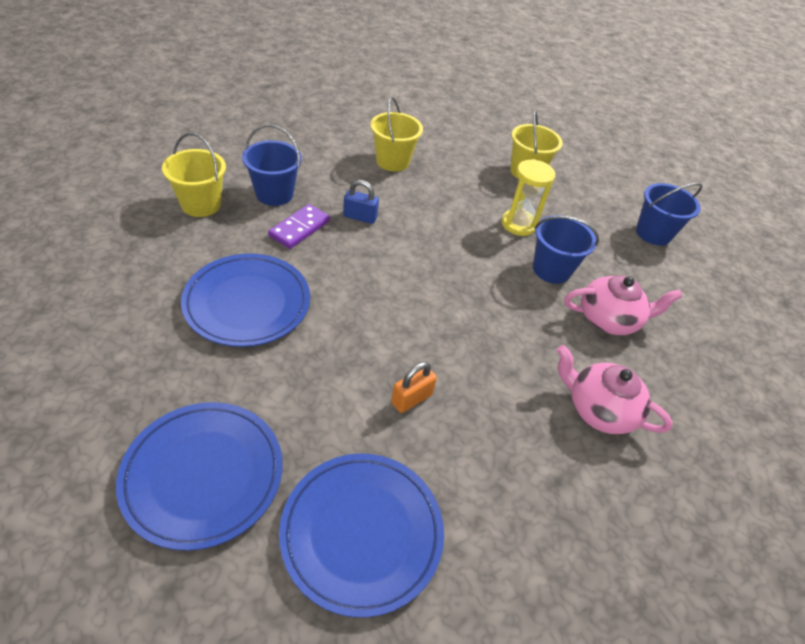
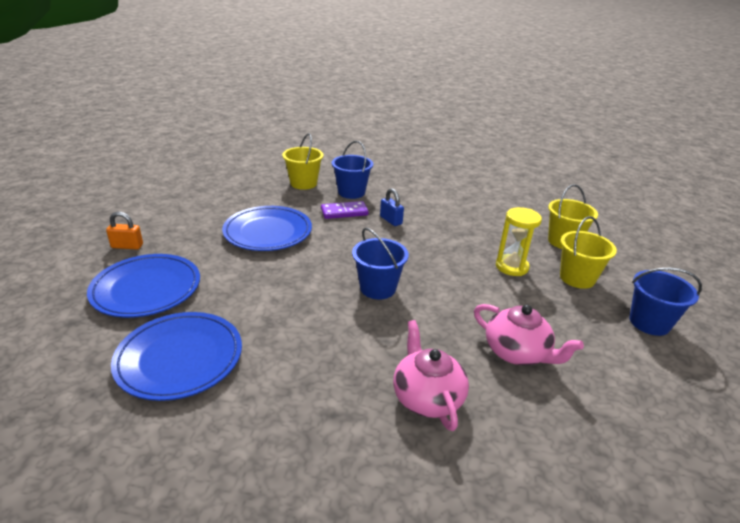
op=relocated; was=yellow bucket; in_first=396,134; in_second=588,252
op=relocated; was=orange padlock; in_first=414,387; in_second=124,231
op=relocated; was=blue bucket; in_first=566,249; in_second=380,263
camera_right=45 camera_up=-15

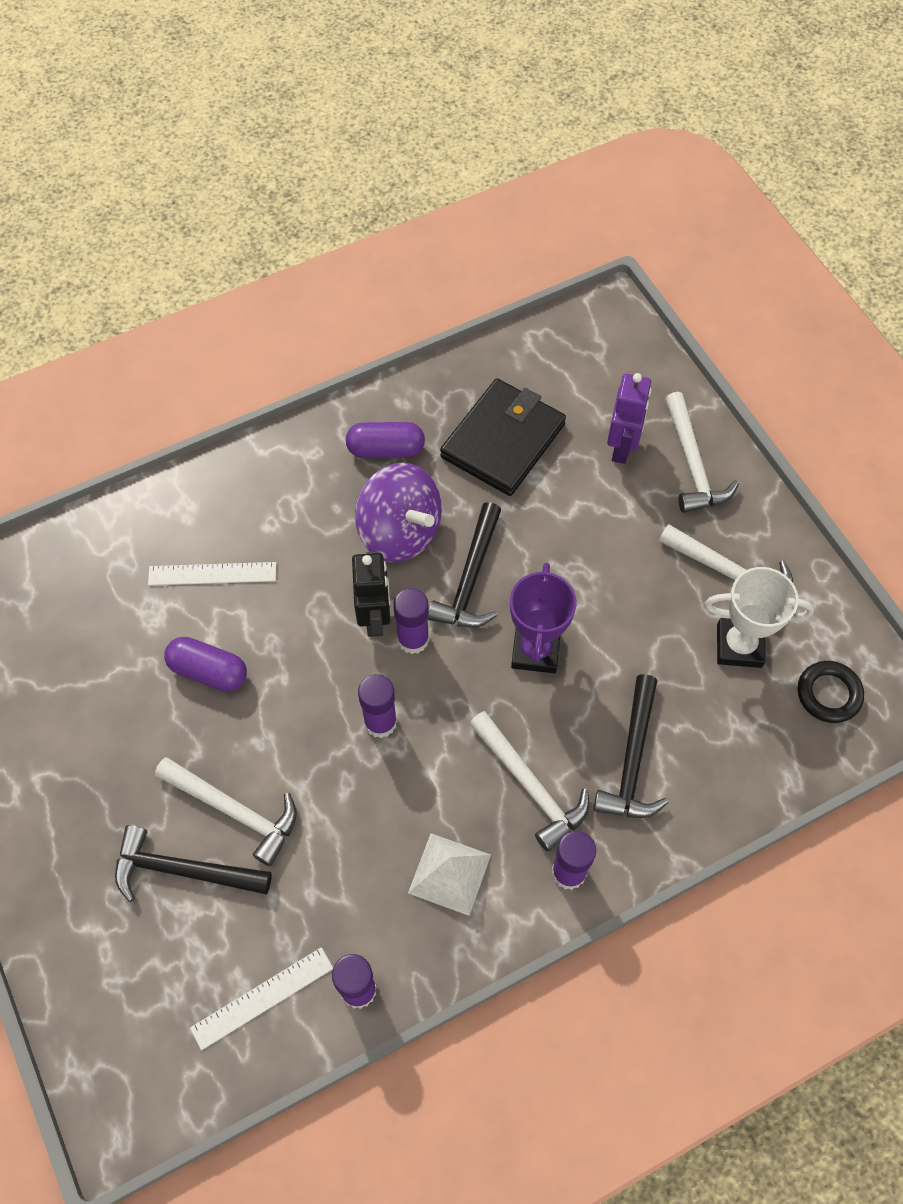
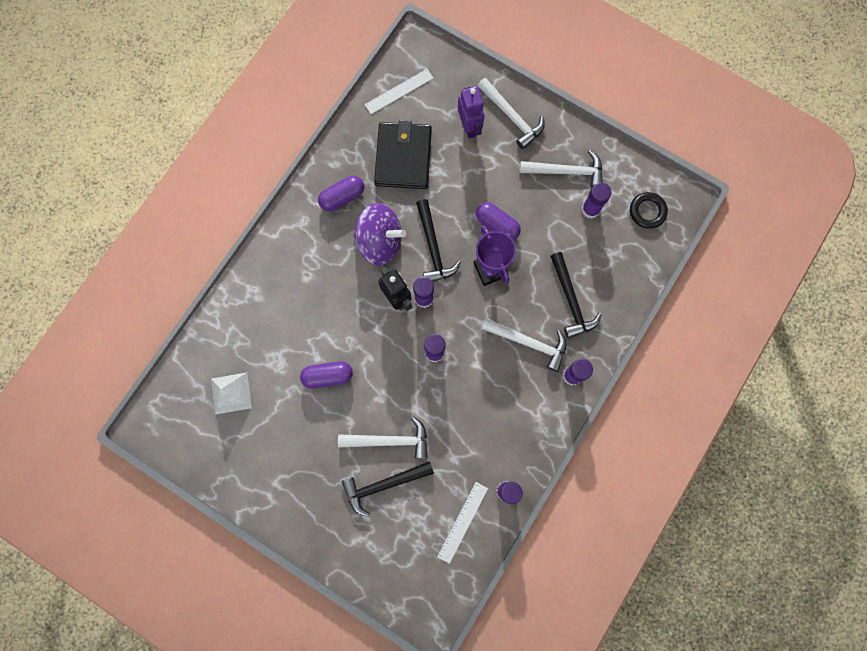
op=relocated; was=white ruler; in_first=212,574; in_second=399,91
op=relocated; was=white pyramid; in_first=449,874; in_second=231,393
op=exchanged; was=white trophy; now=purple glue stick; in_first=759,617; in_second=596,200
op=appeared; now=purple capsule; in_second=498,221
camera_right=-30 camera_up=15

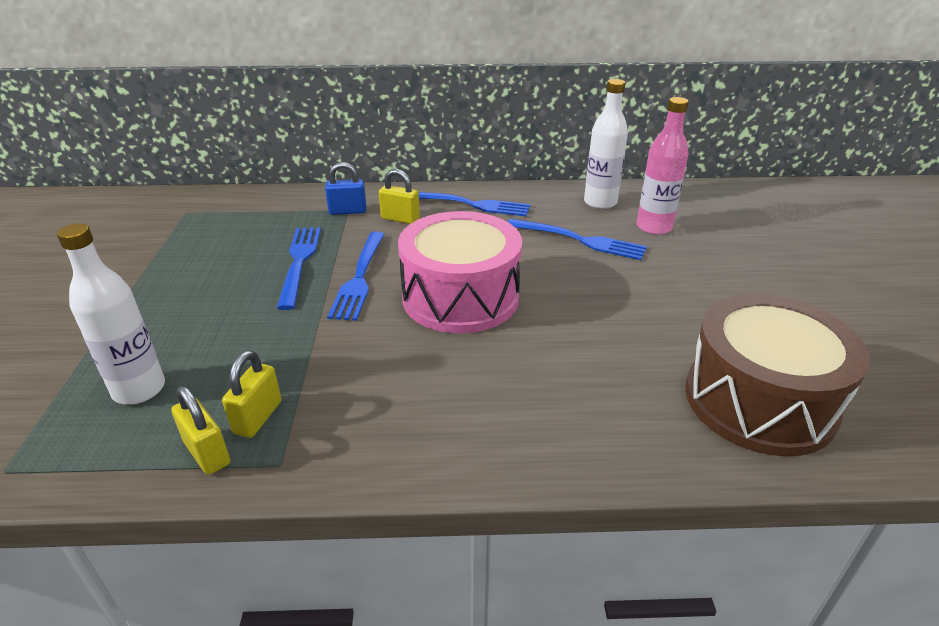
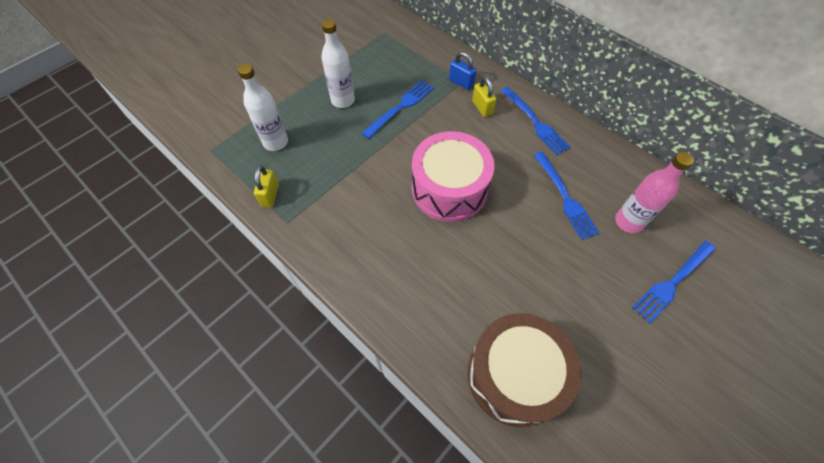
op=missing; was=yellow padlock; in_first=252,394
op=relocated; was=blue fork; in_first=356,276; in_second=674,282
op=relocated; was=white bottle; in_first=606,144; in_second=338,63
camera_right=45 camera_up=25

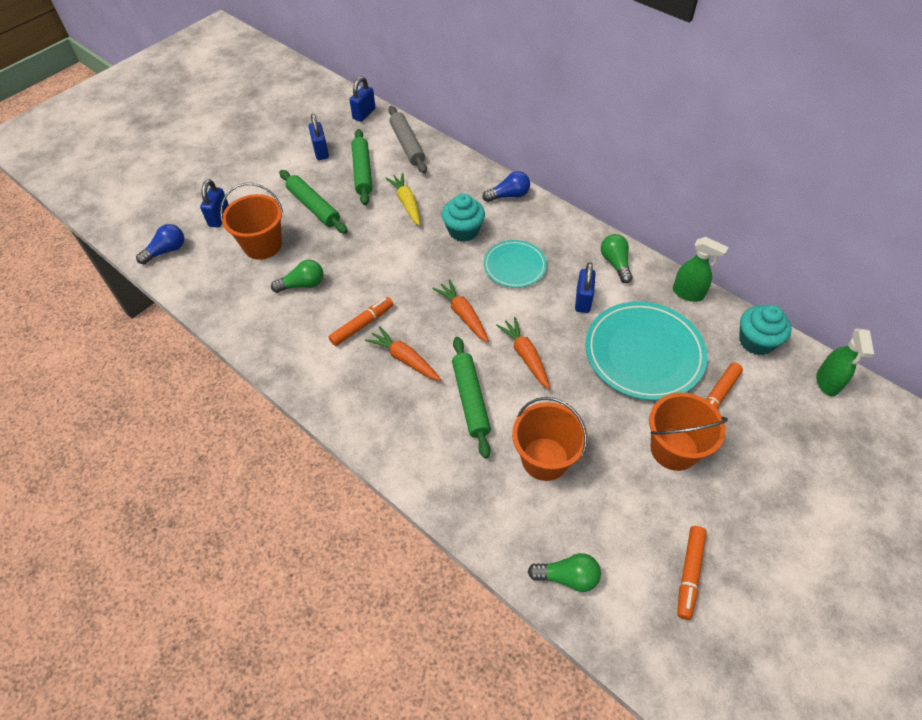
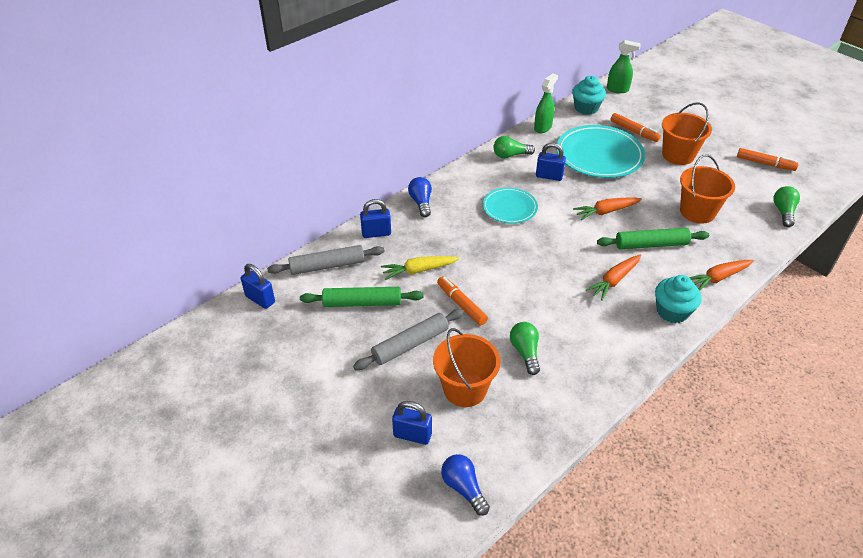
op=colour; was=green rolling pin; now=grey rolling pin; in_first=313,202; in_second=408,339
op=relocated; was=blue padlock; in_first=319,137; in_second=375,218
op=relocated; was=orange marker; in_first=360,321; in_second=462,300
op=relocated; was=orange carrot; in_first=460,311; in_second=721,275
op=relocated; was=turquoise cupcake; in_first=463,218; in_second=678,299
camera_right=-85 camera_up=-10

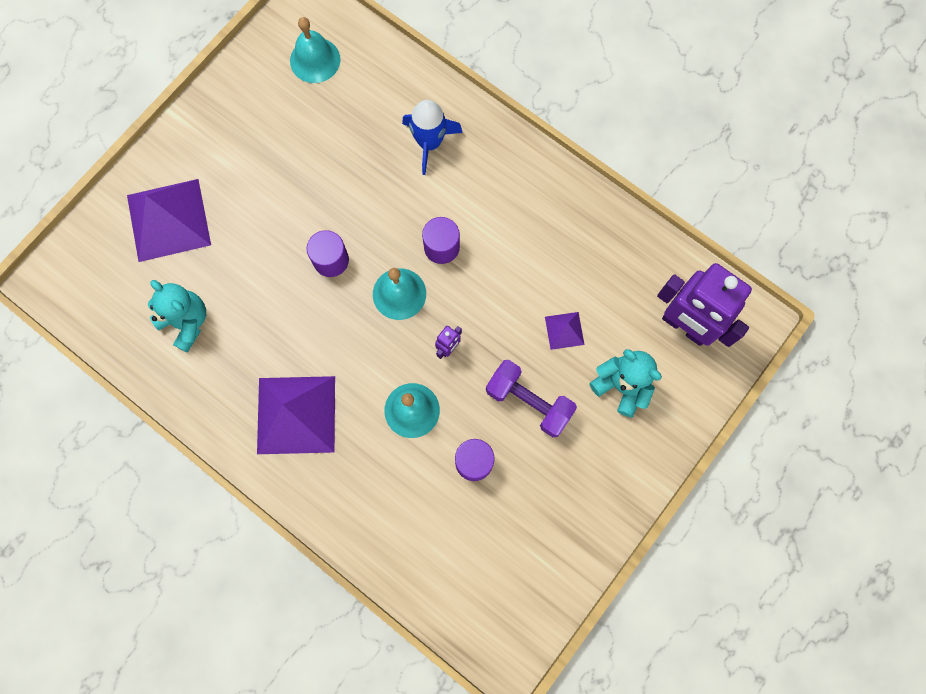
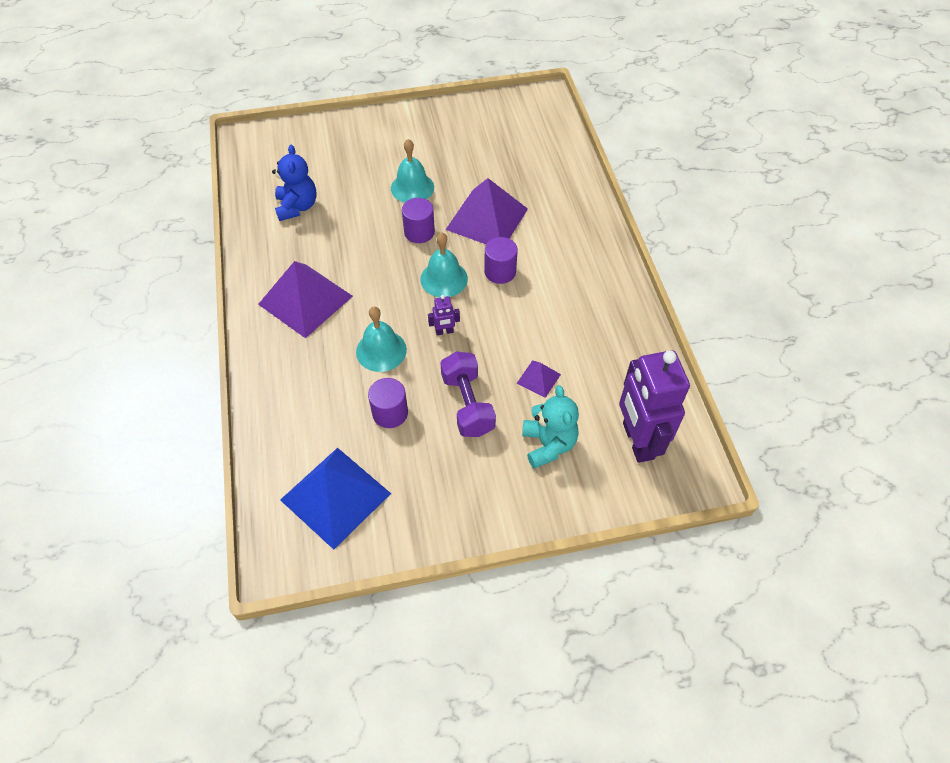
op=relocated; was=purple pyramid; in_first=169,220; in_second=486,211
op=colour; was=turquoise teddy bear; now=blue teddy bear; in_first=177,316; in_second=294,182
op=relocated; was=turquoise bell; in_first=315,50; in_second=412,171
op=missing; was=blue rocket; in_first=432,137
op=appeared; now=blue pyramid; in_second=335,499
camera_right=40 camera_up=-20

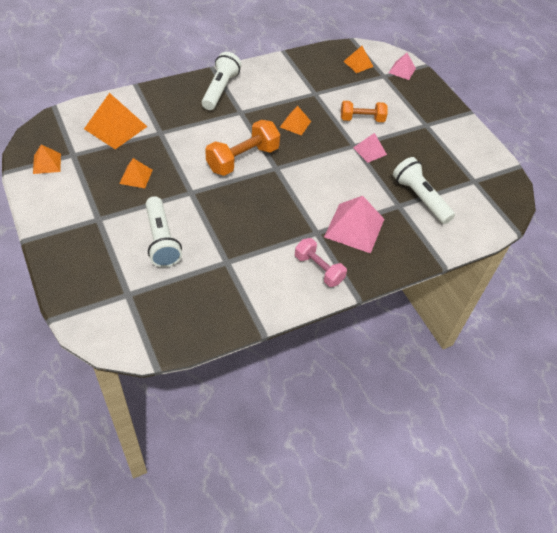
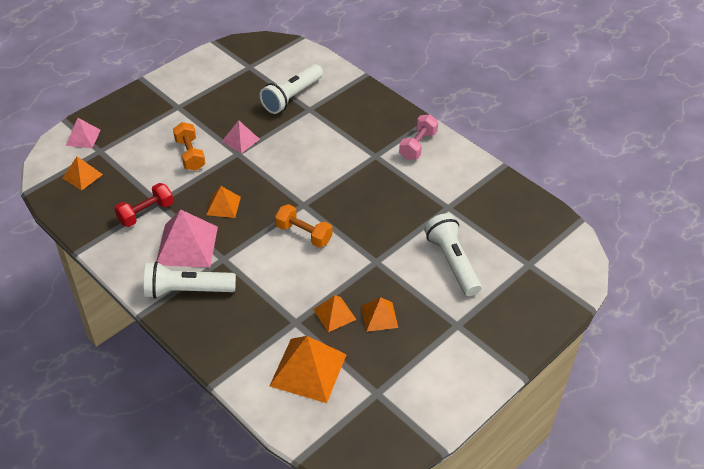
op=relocated; was=orange pyramid; in_first=47,159; in_second=335,313
op=spun; was=white flashlight; in_first=164,232; in_second=453,254; clockwise=-75
op=size; was=orange dumbbell; in_first=242,148; in_second=303,225; ratio=0.65
op=relocated; was=pink pyramid; in_first=354,224; in_second=187,238
op=appeared; now=red dumbbell; in_second=144,205
camera_right=-105 camera_up=-5

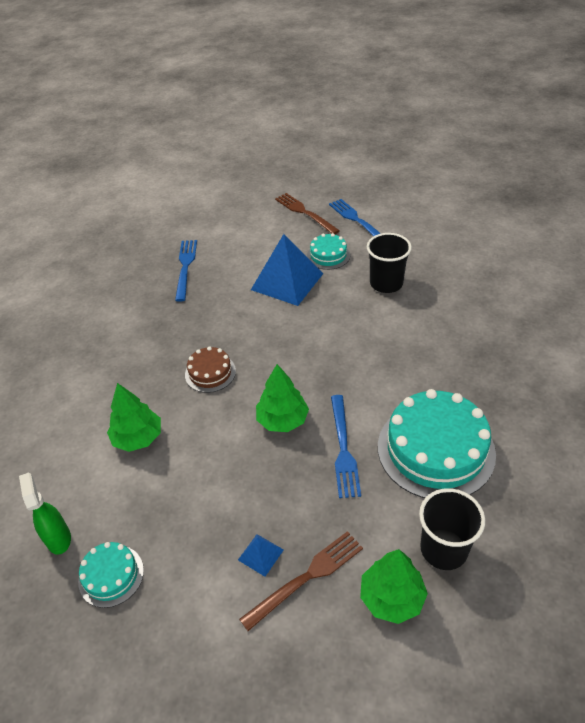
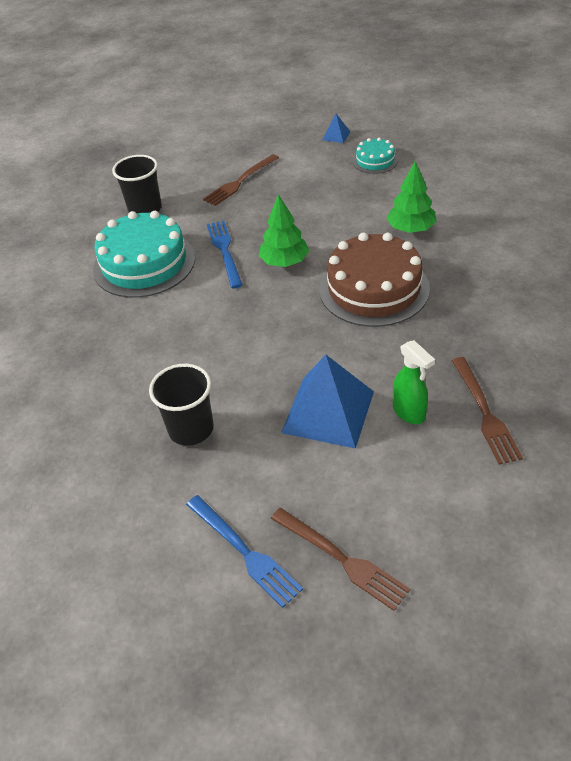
op=relocated; was=green spray bottle; in_first=45,513; in_second=414,382
op=colour; was=blue fork; now=brown fork; in_first=186,271; in_second=487,411
op=size; was=brown cake; in_first=210,369; in_second=374,279; ratio=2.01
op=relocated; was=blue pyramid; in_first=261,555; in_second=336,128
op=missing; was=turquoise cake; in_first=328,251
op=missing; was=green tree; in_first=394,586
camera_right=170 camera_up=0

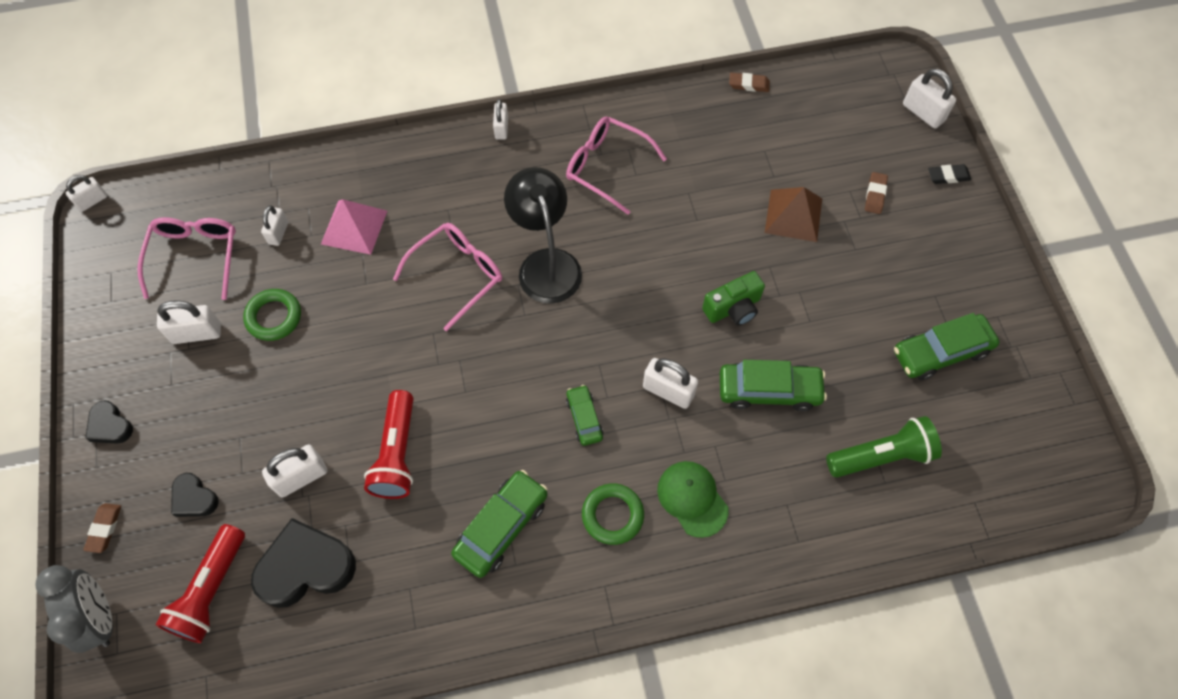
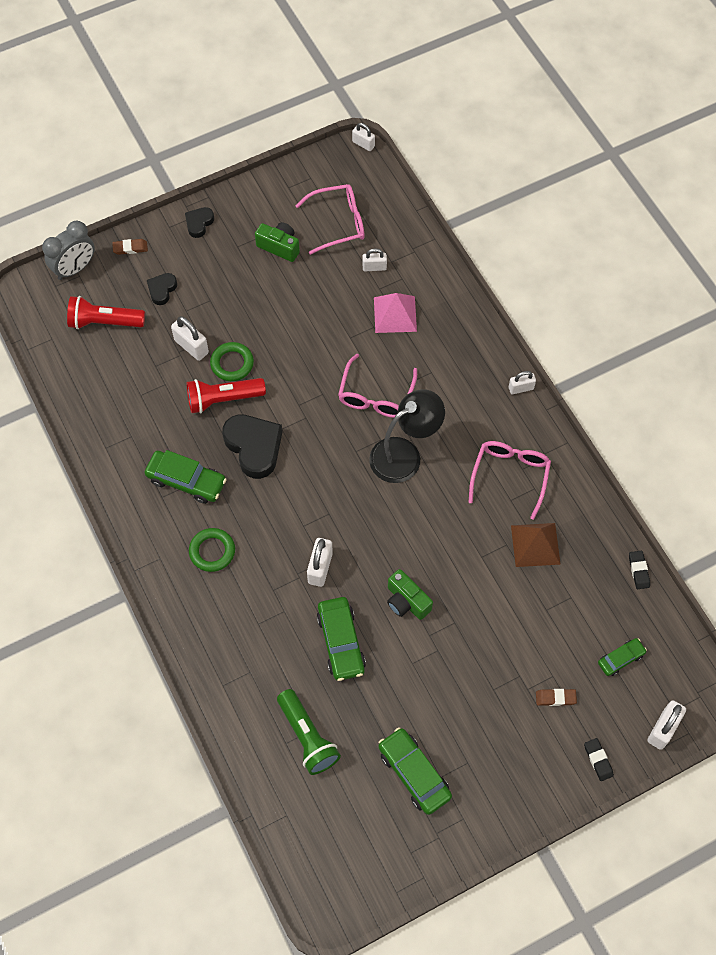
op=exchanged; was=white padlock; now=green camera; in_first=189,322; in_second=277,242
op=relocated; was=green ring; in_first=272,315; in_second=232,361
op=relocated; was=black heart; in_first=303,563; in_second=252,446
op=spun; was=pink glasses; in_first=447,277; in_second=377,386; clockwise=75
op=relocated; was=green car; in_first=584,415; in_second=622,657
op=missing; was=green cap; in_first=693,499
op=colour; was=brown eraser; now=black eraser; in_first=749,82; in_second=639,570
op=relocated; was=brown pyramid; in_first=793,214; in_second=536,545
camera_right=75 camera_up=0

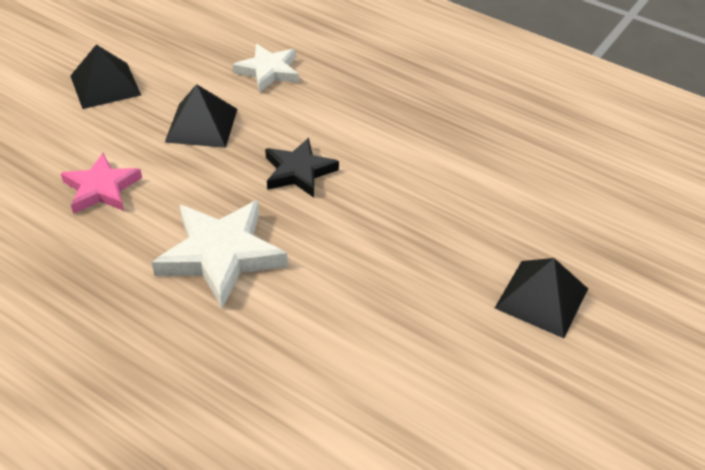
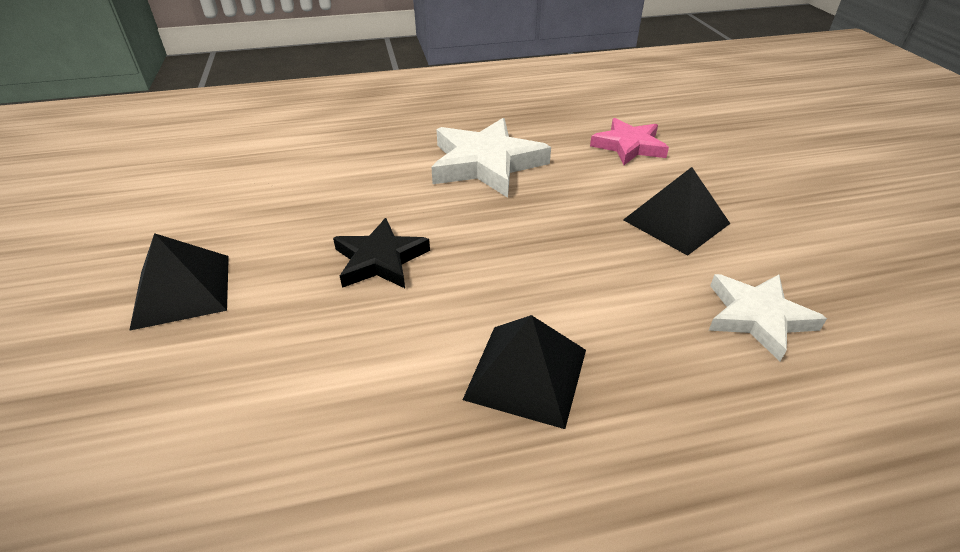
op=relocated; was=black pyramid; in_first=105,76; in_second=524,372
op=relocated; was=black star; in_first=302,168; in_second=381,253
camera_right=135 camera_up=-5

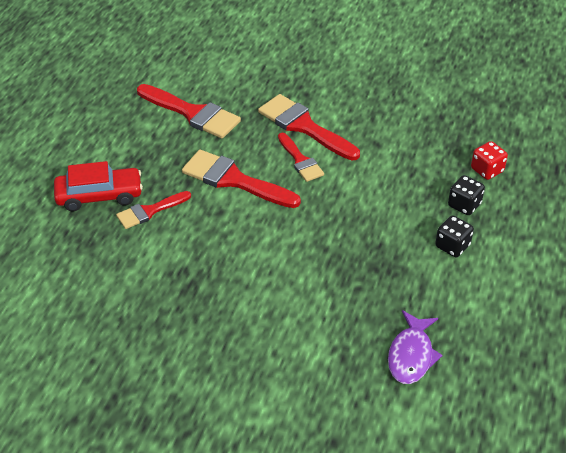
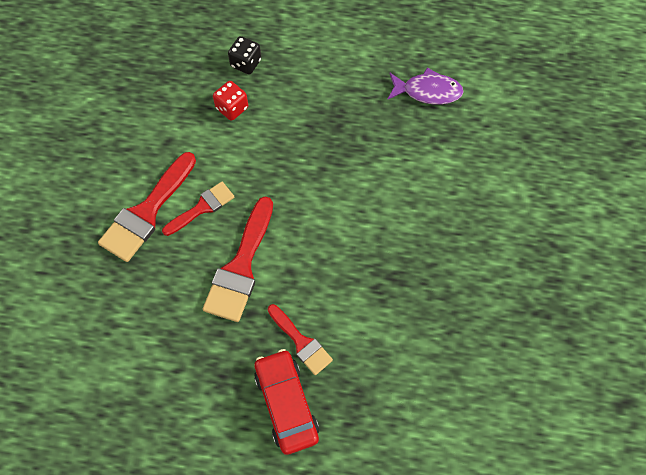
op=missing; was=red brush; in_first=189,111
op=missing; was=black dice; in_first=454,236
op=relocated; was=red dice; in_first=489,160; in_second=230,101
camera_right=-100 camera_up=20

